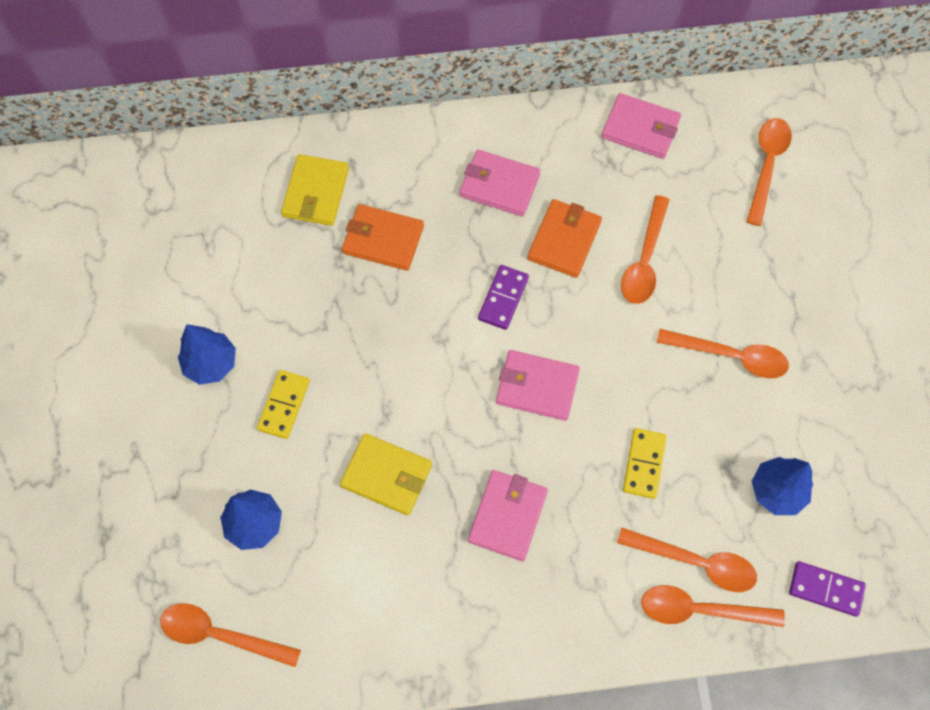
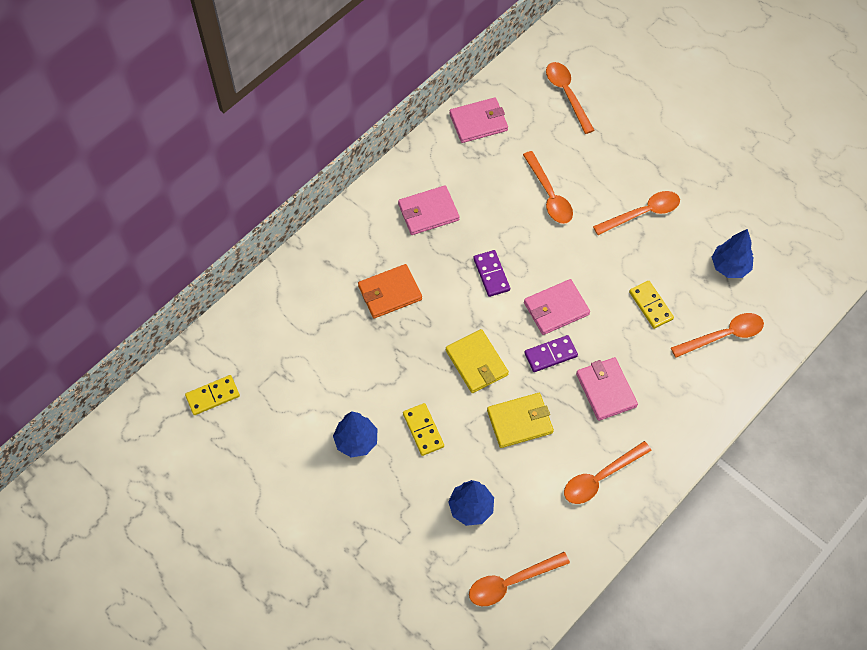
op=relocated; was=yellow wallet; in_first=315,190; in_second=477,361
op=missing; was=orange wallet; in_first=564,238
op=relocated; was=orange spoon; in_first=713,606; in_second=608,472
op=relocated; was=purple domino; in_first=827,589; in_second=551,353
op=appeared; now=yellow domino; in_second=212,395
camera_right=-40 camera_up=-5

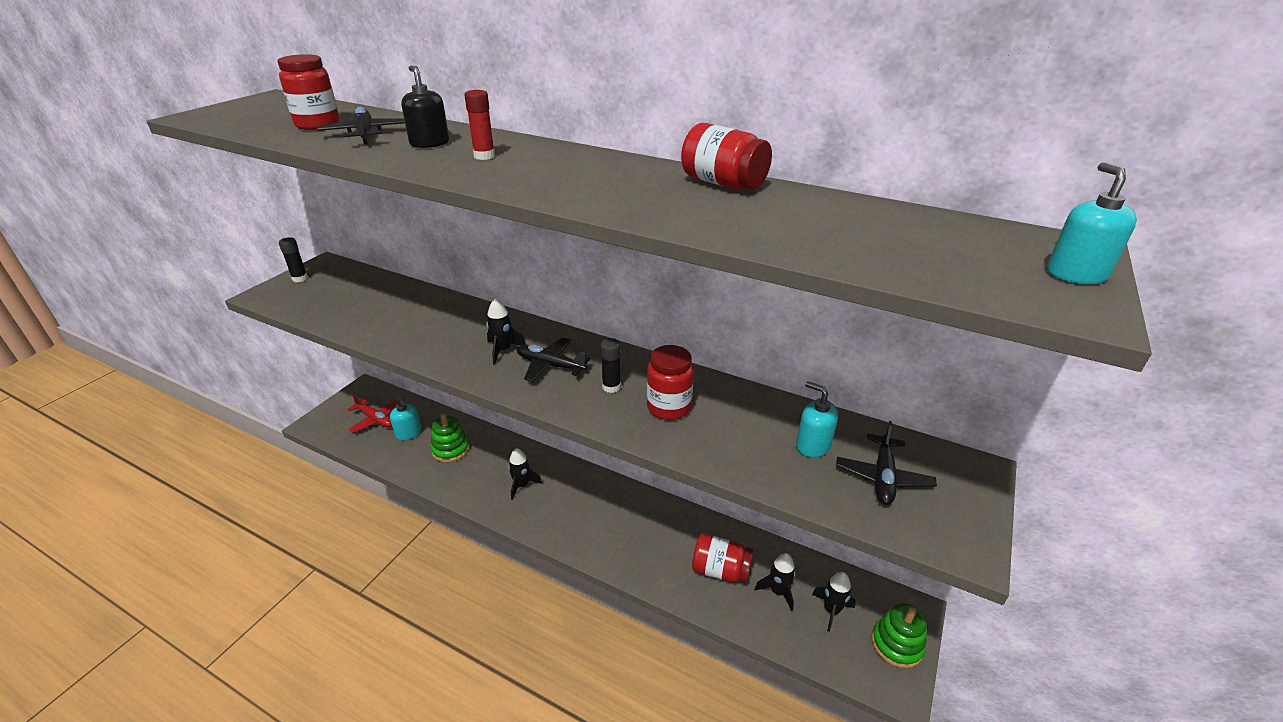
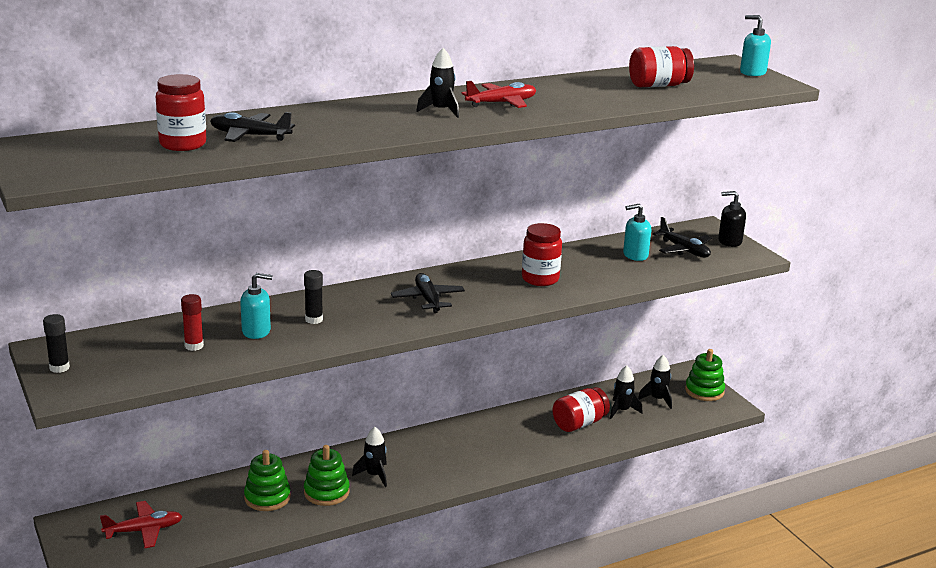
op=relocated; was=turquoise soap dispenser; in_first=405,418; in_second=256,306
op=relocated; was=black soap dispenser; in_first=425,106; in_second=732,219
op=relocated; was=red glue stick; in_first=479,125; in_second=192,322
op=relocated; was=black rocket; in_first=506,331; in_second=437,83
op=spun; was=black plane; in_first=554,360; in_second=428,293; clockwise=105
op=relocated; was=black glue stick; in_first=610,365; in_second=313,297
op=relocated; was=red jar; in_first=726,156; in_second=661,66
op=appeared; now=green stacking toy; in_second=326,475
op=appeared; now=red plane; in_second=499,94
camera_right=-55 camera_up=-10

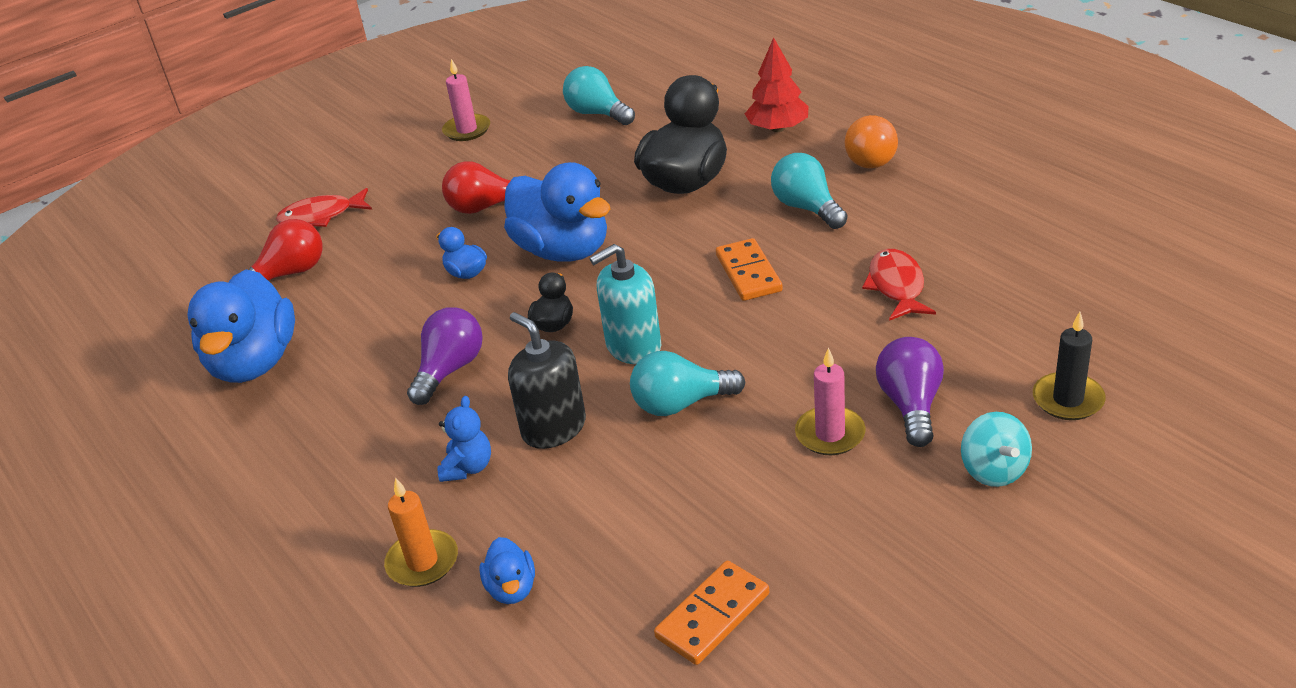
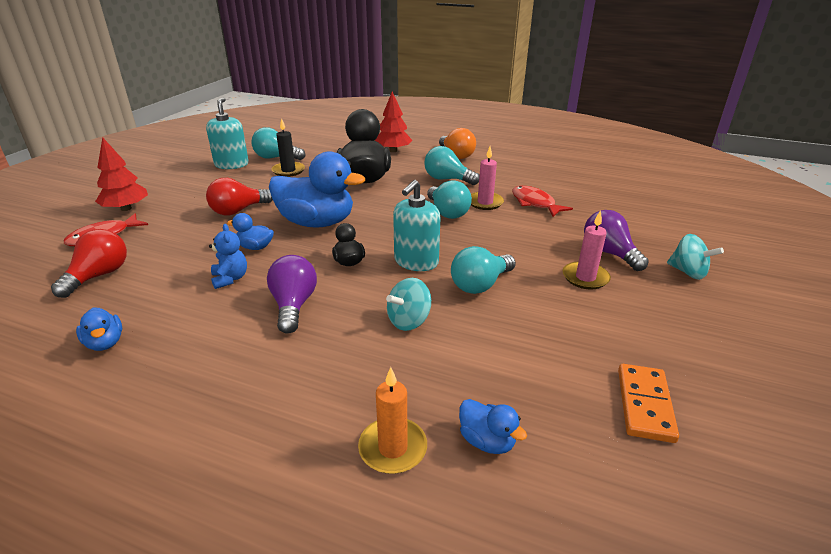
op=size; was=blue duck; in_first=241,326; in_second=99,329; ratio=0.45
op=relocated; was=blue teddy bear; in_first=464,439; in_second=228,256
op=relocated; was=pink candle; in_first=466,100; in_second=487,178
op=exchanged; was=black soap dispenser; now=turquoise spinning top; in_first=547,380; in_second=408,304
op=exchanged; was=orange domino; now=turquoise light bulb; in_first=749,269; in_second=449,199
op=relocated; was=black candle; in_first=1069,366; in_second=288,147
op=appeared; now=red tree; in_second=121,174
op=appeared; now=turquoise soap dispenser; in_second=227,133
camera_right=-35 camera_up=-5

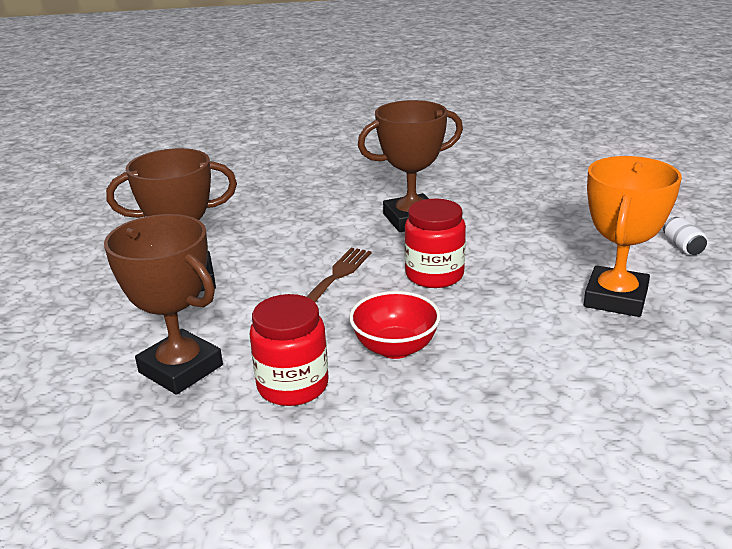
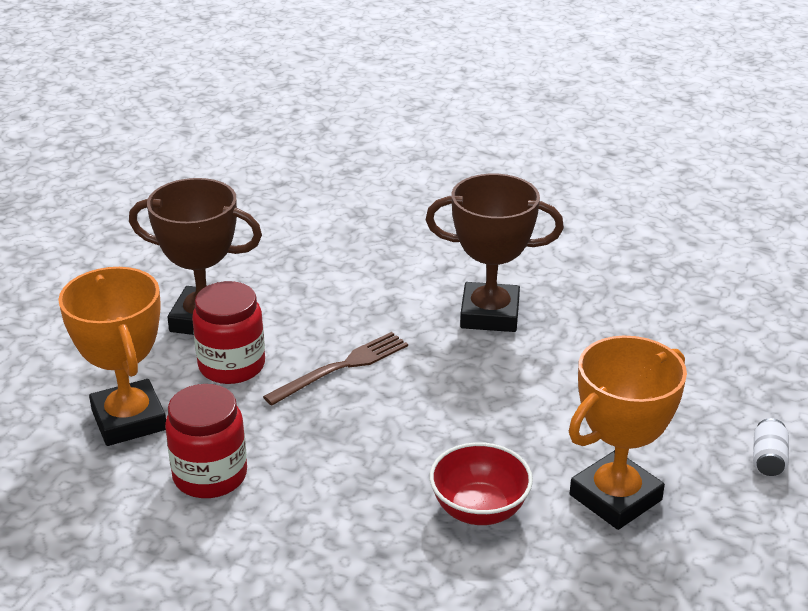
op=colour; was=brown trophy; now=orange trophy; in_first=163,304; in_second=112,356
op=relocated; was=red bowl; in_first=395,325; in_second=481,483
op=relocated; was=red jar; in_first=435,243; in_second=228,332
camera_right=25 camera_up=5

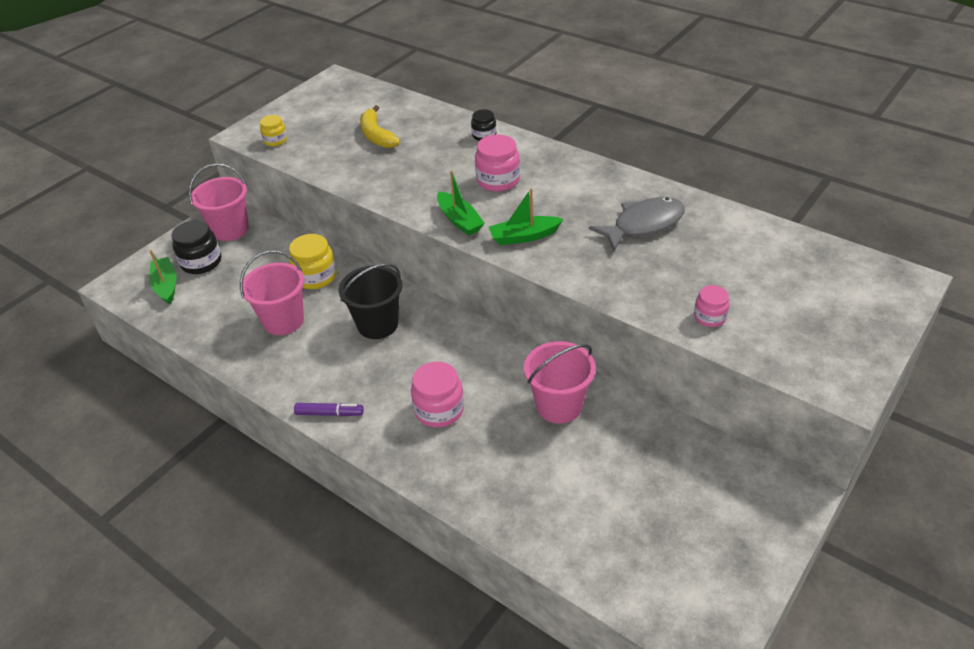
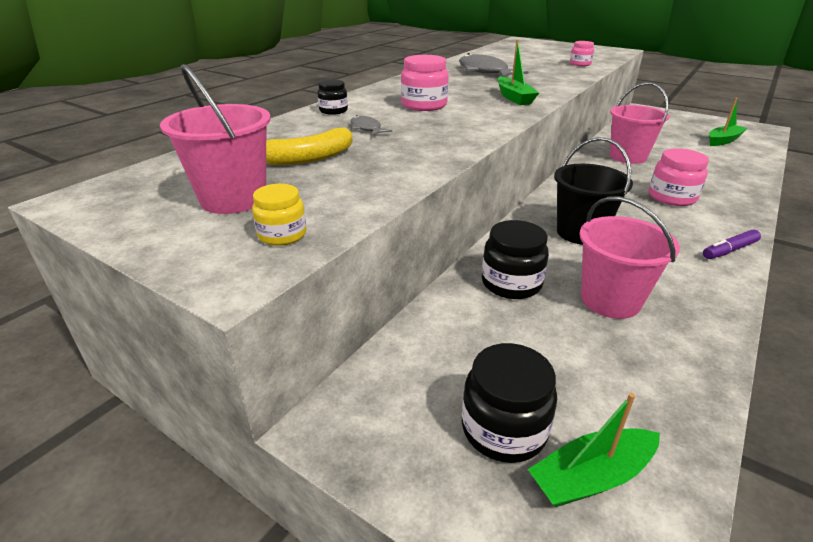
op=relocated; was=pink bucket; in_first=219,202; in_second=215,139
op=colour; was=yellow jar; now=black jar; in_first=313,261; in_second=515,259
op=spun; was=purple marker; in_first=329,409; in_second=732,244; clockwise=-120
op=relocated; was=green boat; in_first=461,203; in_second=728,122
op=appeared; now=grey fish; in_second=371,125
camera_right=-95 camera_up=-10

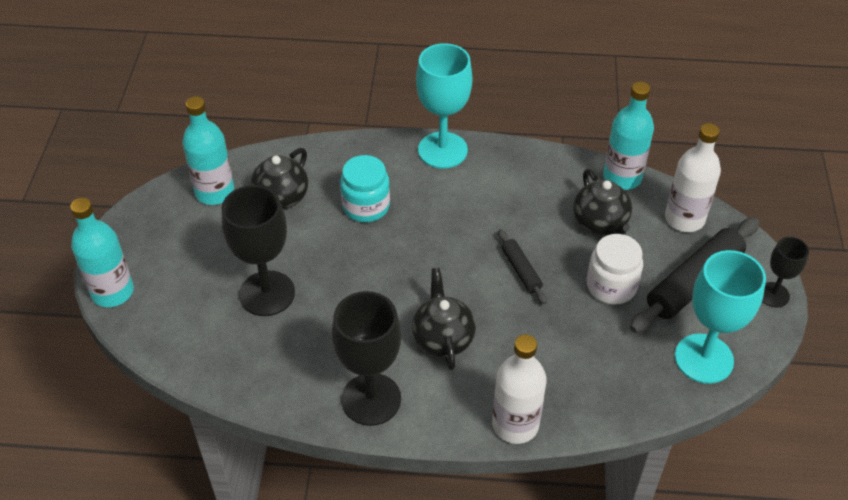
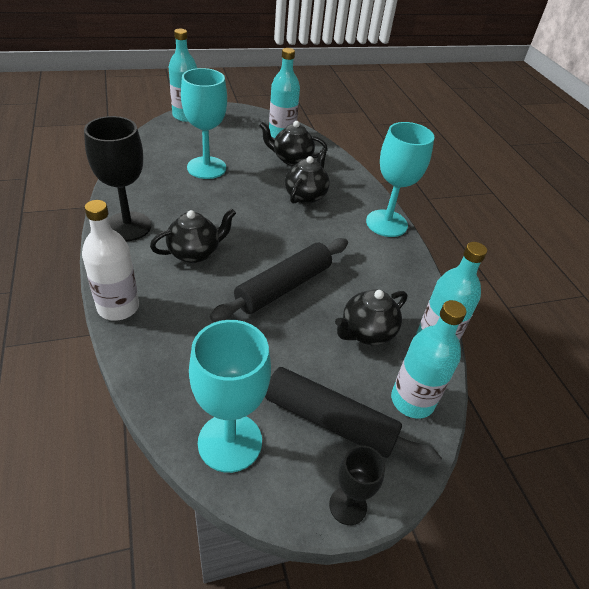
op=colour; was=black goblet; now=turquoise goblet; in_first=258,250; in_second=204,123
op=exchanged; was=turquoise jar; now=black teapot; in_first=365,188; in_second=307,176
op=size; was=black rolling pin; in_first=522,266; in_second=279,280; ratio=1.96
op=missing; was=white jar; in_first=615,269
op=colour; was=white bottle; now=turquoise bottle; in_first=693,177; in_second=428,359
camera_right=65 camera_up=-5

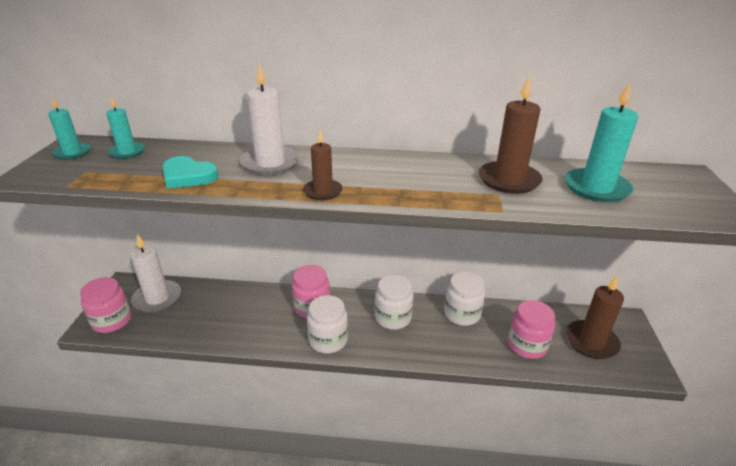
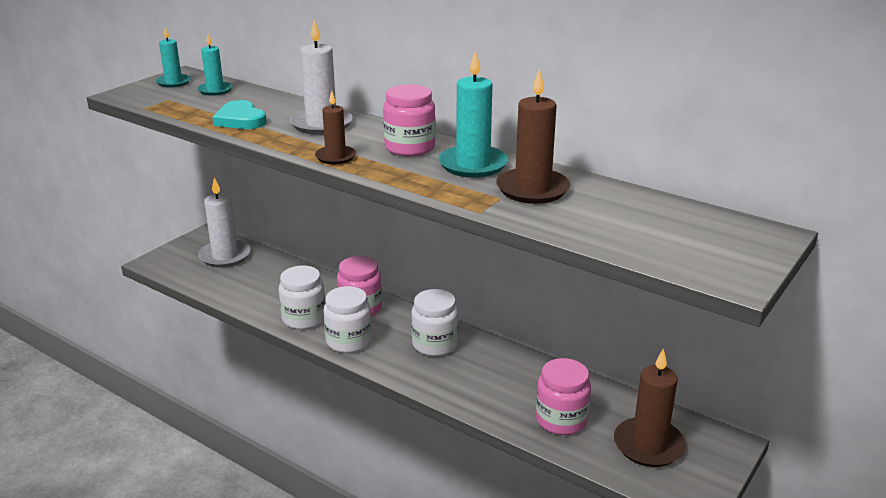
op=relocated; was=pink jar; in_first=105,305; in_second=409,120
op=relocated; was=white jar; in_first=464,299; in_second=302,298
op=relocated; was=turquoise candle; in_first=601,142; in_second=473,114
camera_right=30 camera_up=-5

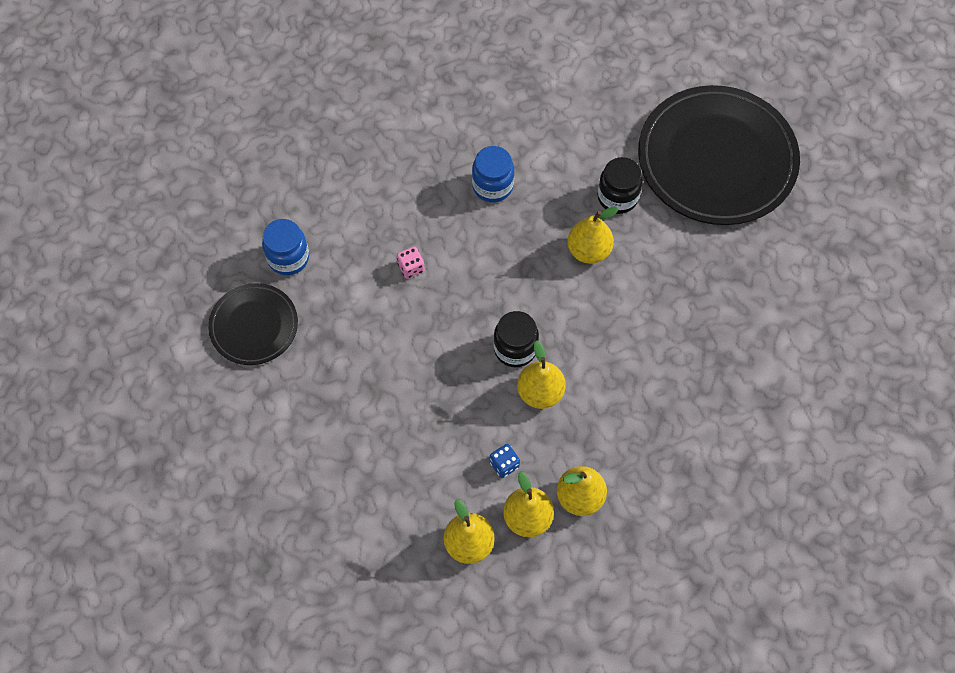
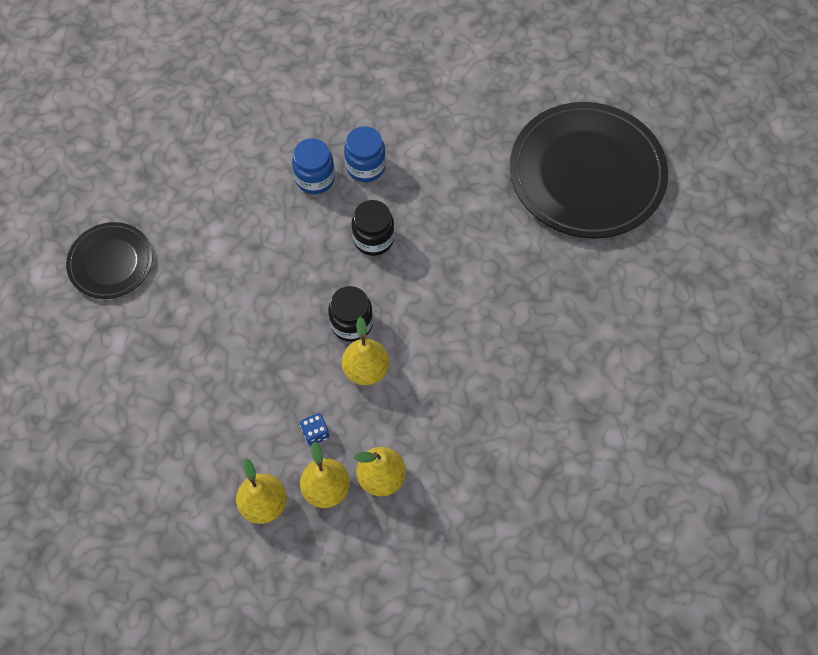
op=relocated; was=blue jar; in_first=285,247; in_second=313,166
op=missing; was=pink dice; in_first=411,263
op=missing; was=yellow pear; in_first=592,235
op=relocated; was=black jar; in_first=620,185; in_second=373,228
camera_right=10 camera_up=0

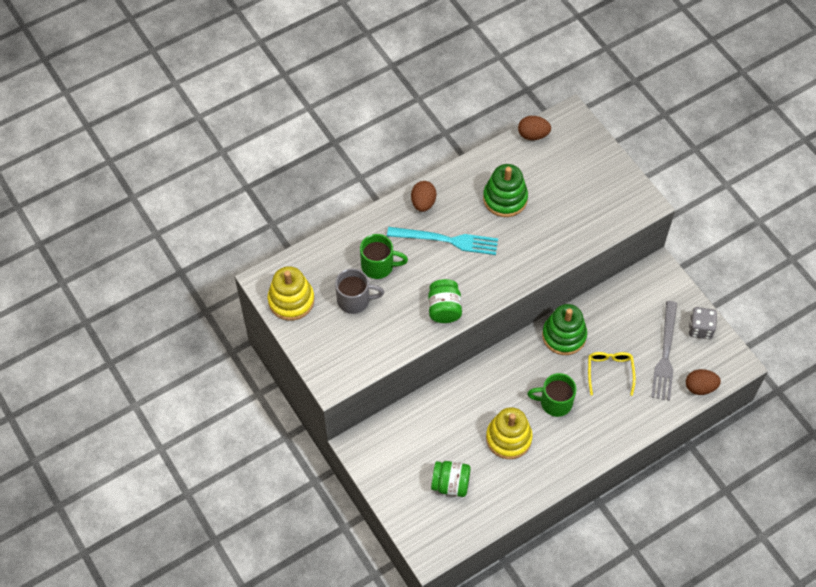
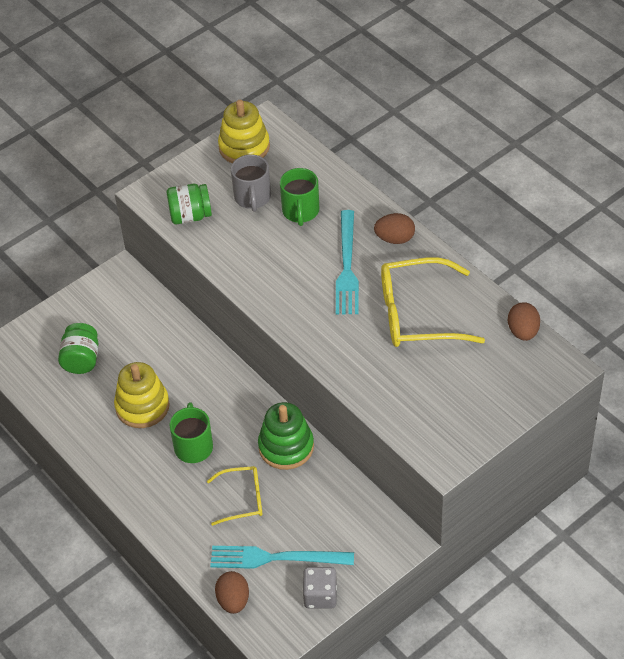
op=relocated; was=green jar; in_first=445,301; in_second=189,204
op=exchanged; was=green stacking toy; now=yellow glasses; in_first=505,190; in_second=433,302
op=colour; was=grey fork; now=turquoise fork; in_first=664,351; in_second=282,557
camera_right=85 camera_up=-10

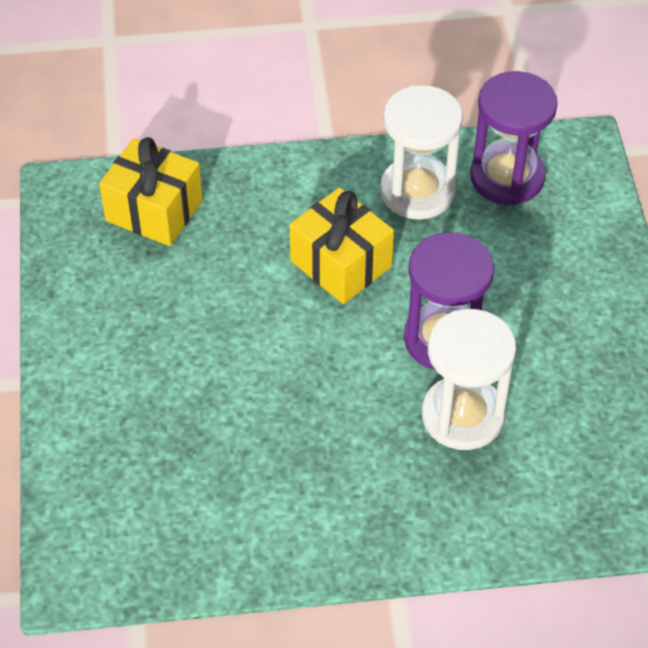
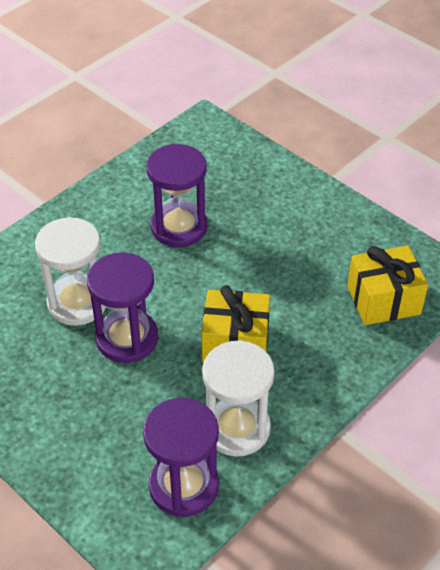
op=appeared; now=purple hourglass; in_second=176,195
camera_right=140 camera_up=-5

